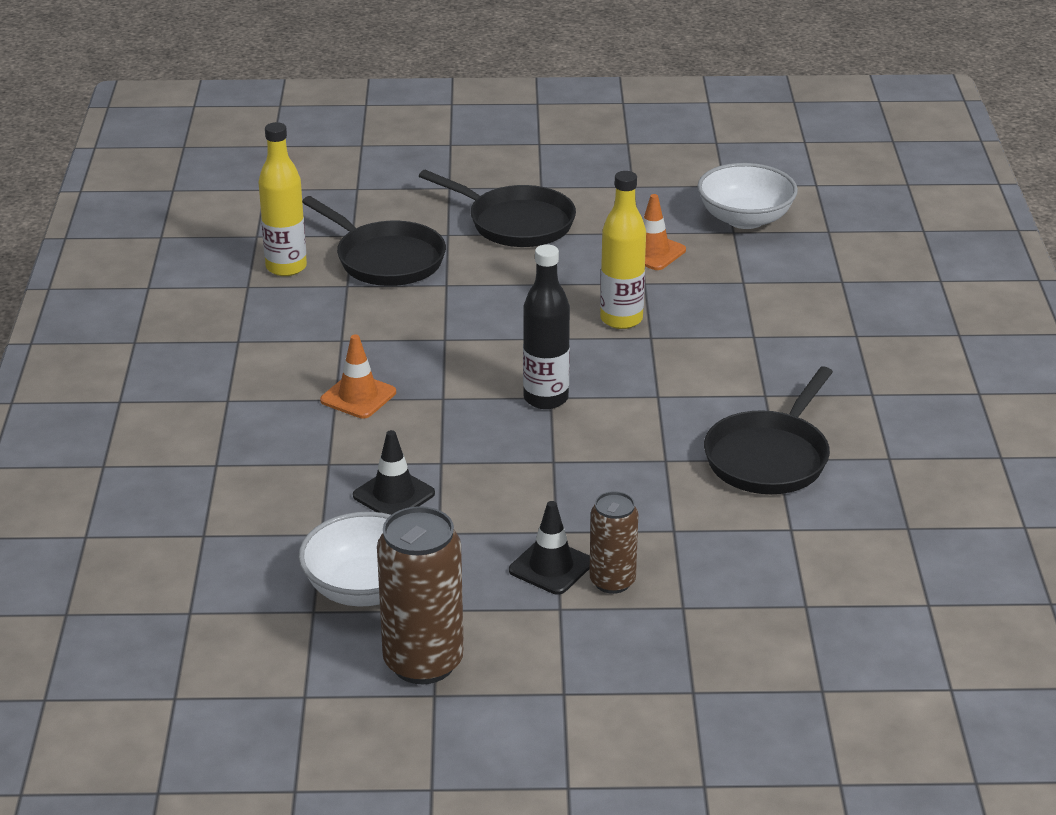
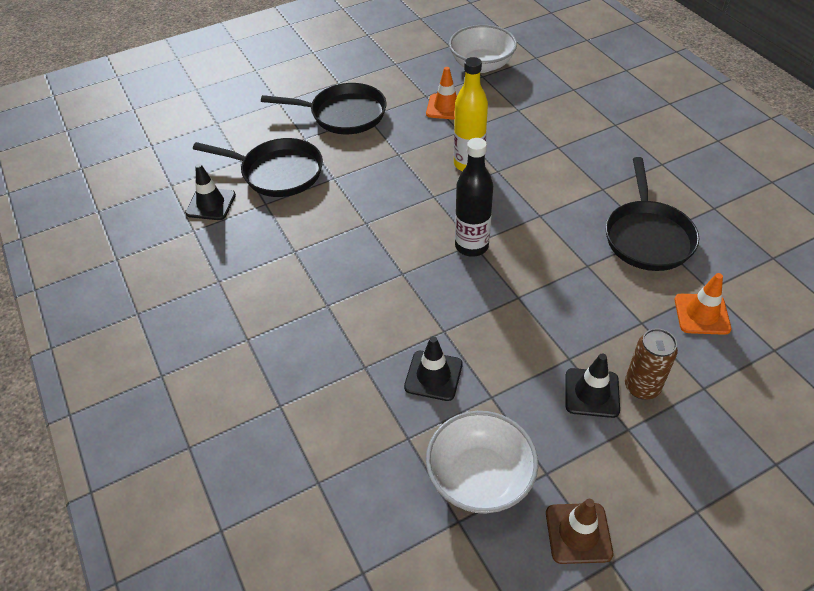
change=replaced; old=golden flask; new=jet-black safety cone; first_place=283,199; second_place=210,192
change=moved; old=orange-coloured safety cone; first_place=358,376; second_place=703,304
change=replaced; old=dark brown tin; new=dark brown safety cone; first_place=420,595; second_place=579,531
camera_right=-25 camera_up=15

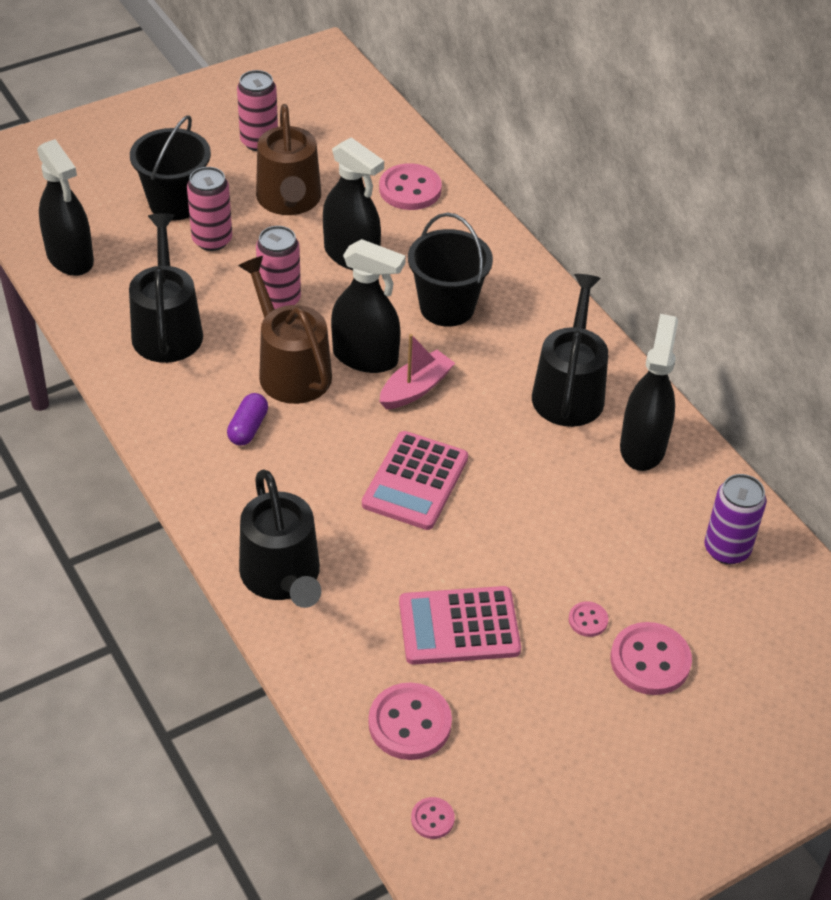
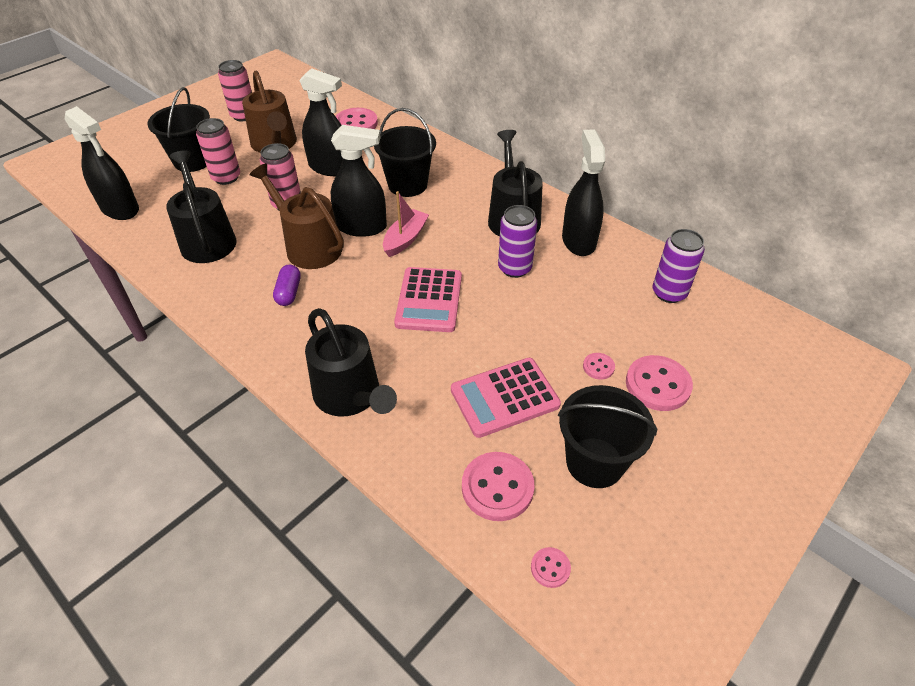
change=added; new=royal purple tin; second_place=517,241
change=added; new=jet-black pail; second_place=607,436
camera_right=-15 camera_up=0

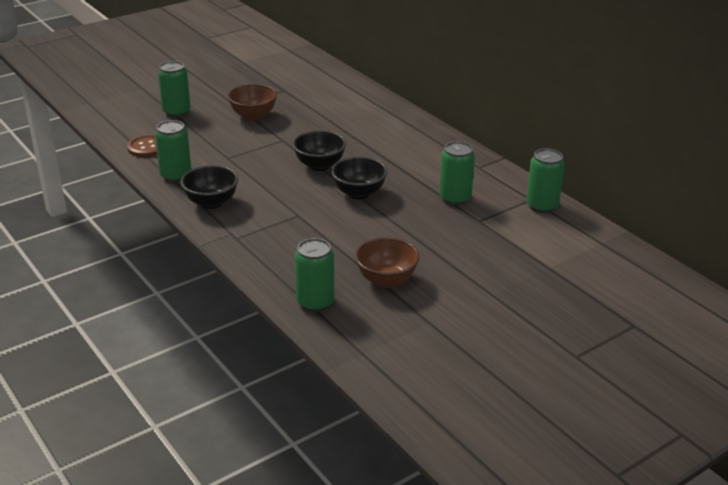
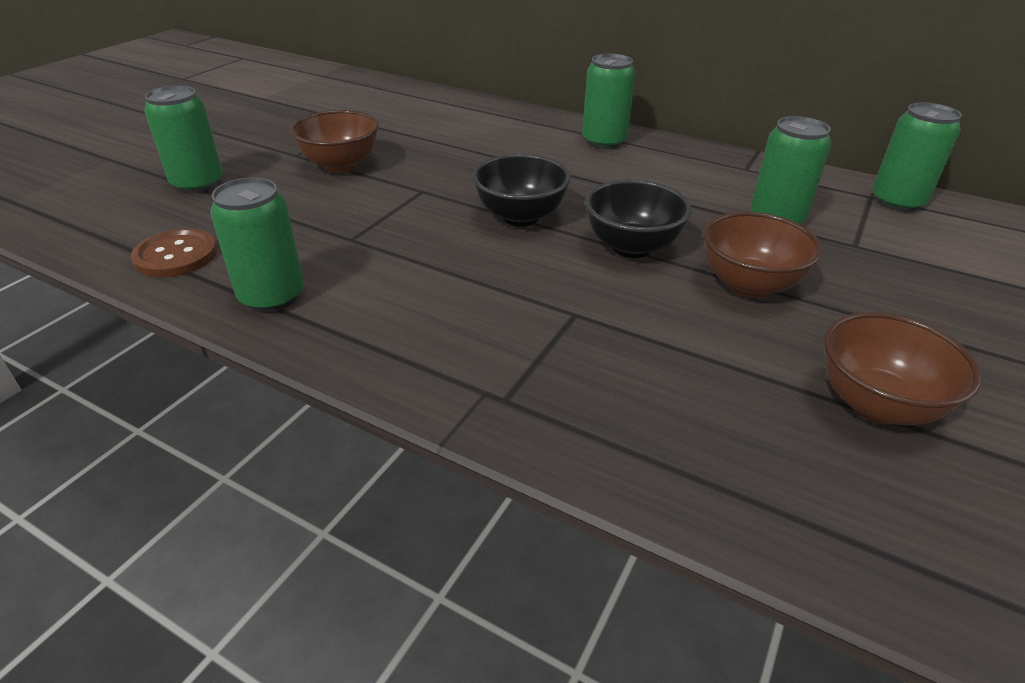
change=removed; old=jet-black serving bowl; first_place=209,187
change=moved; old=emerald tin; first_place=314,275; second_place=608,101
change=added; new=dark brown serving bowl; second_place=762,255
camera_right=-25 camera_up=5

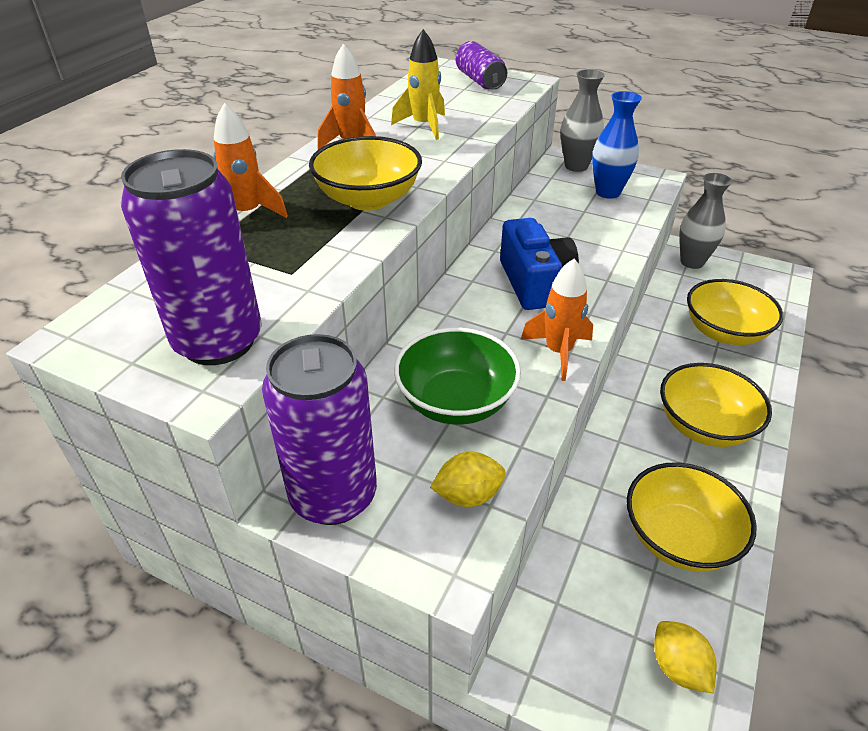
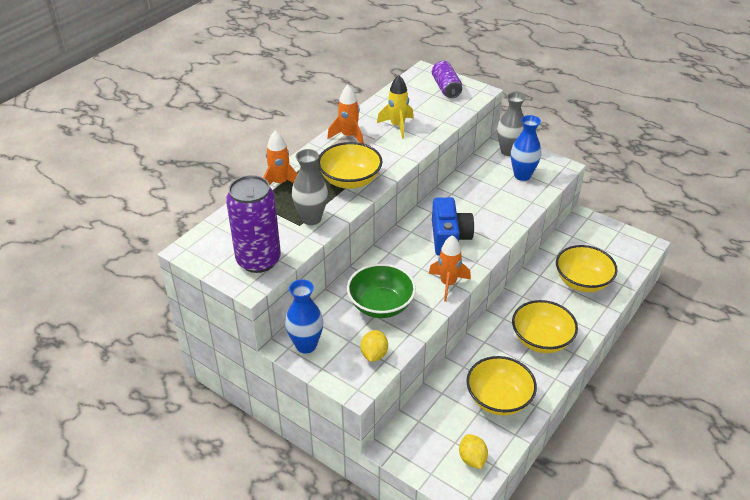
change=replaced; old=royal purple tin; new=royal blue vase; first_place=319,429; second_place=304,316
change=turned; old=golden citrus fruit; first_place=468,479; second_place=374,346; degrees=-75
change=moved; old=grey vase; first_place=705,221; second_place=310,187
camera_right=10 camera_up=0

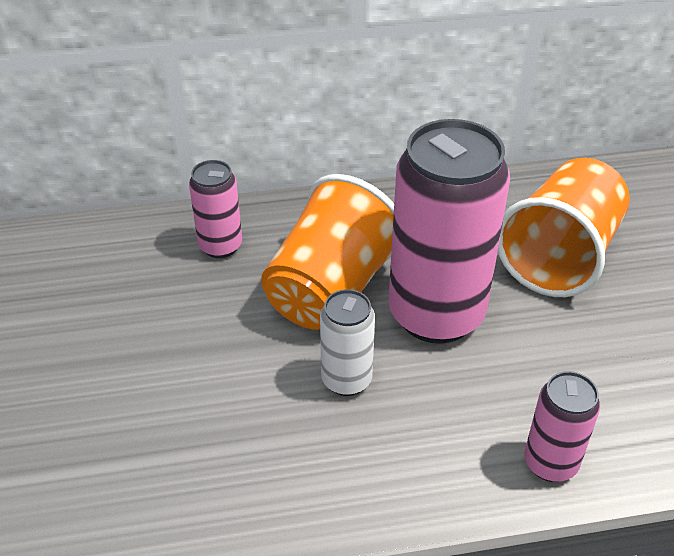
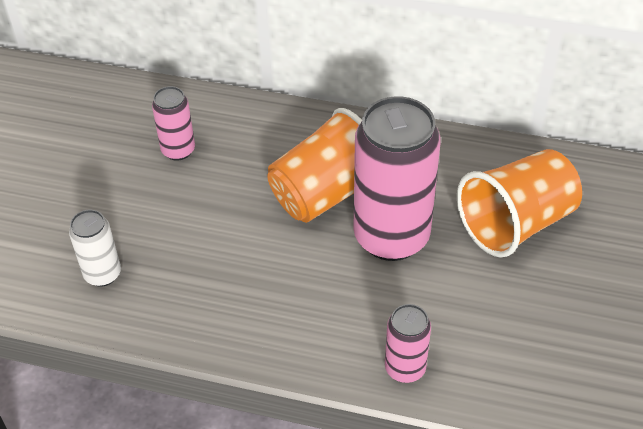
change=moved; old=rosy tin; first_place=215,209; second_place=173,123
change=moved; old=white tin; first_place=347,342; second_place=95,248
camera_right=25 camera_up=5

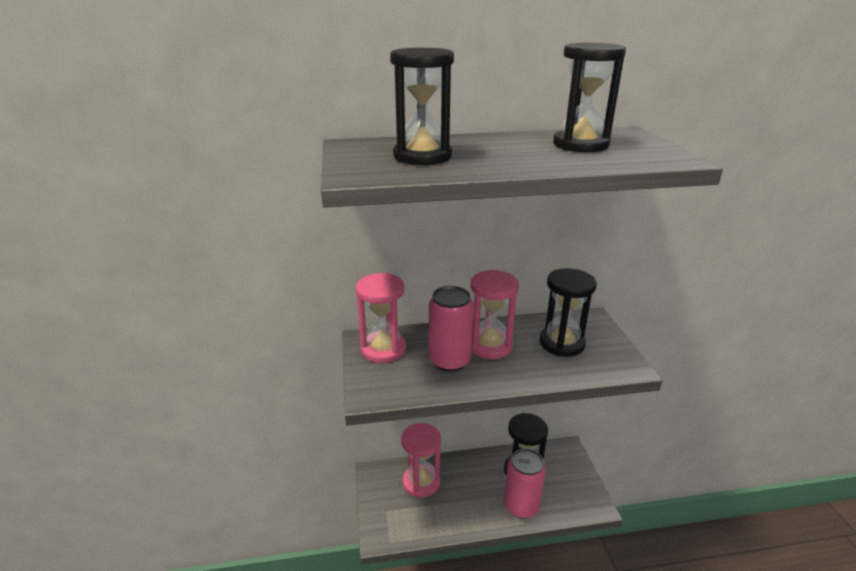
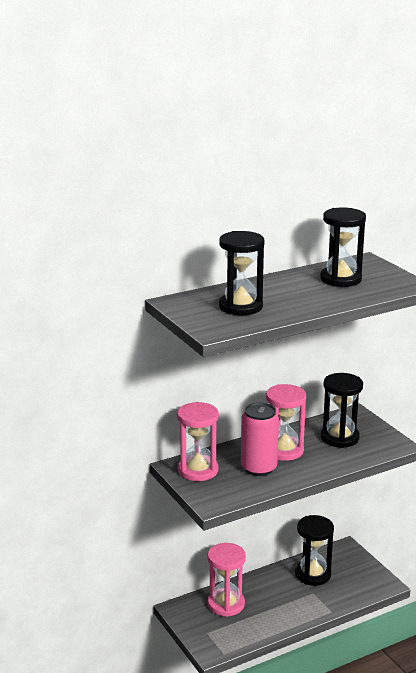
change=removed; old=rosy tin; first_place=525,483
camera_right=-20 camera_up=-5

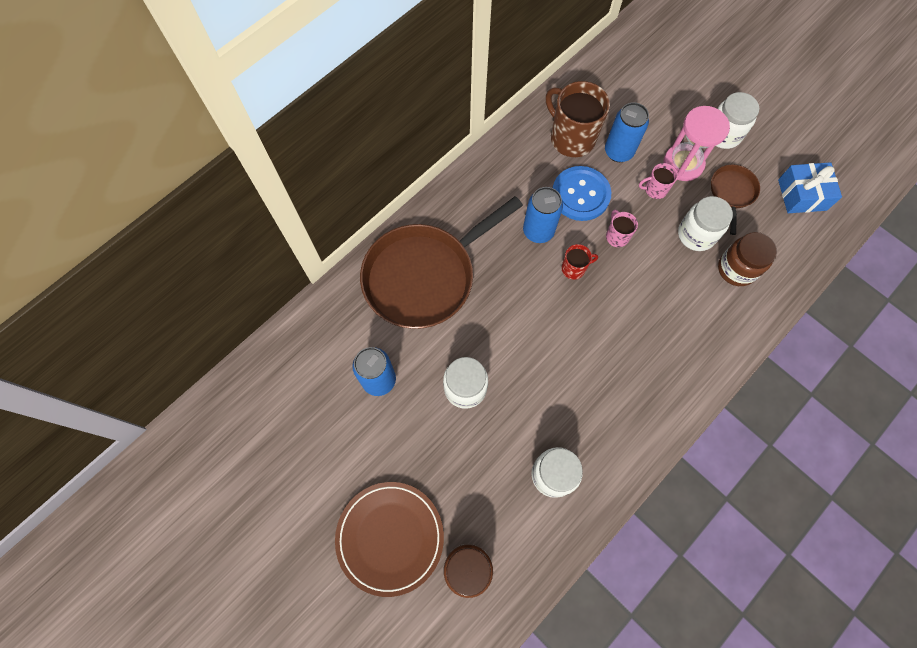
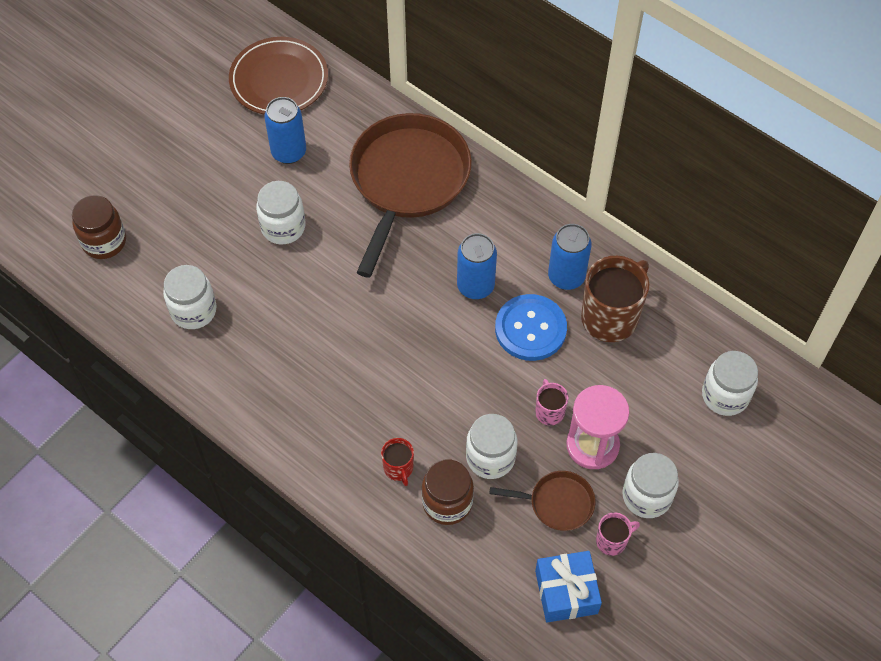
change=moved; old=dark brown flat dish; first_place=389,539; second_place=278,76
change=turned; old=dark brown pan; first_place=441,262; second_place=410,195; degrees=60
change=moved; old=red coffee mug; first_place=579,262; second_place=397,462
change=moved; old=royal blue tin; first_place=627,132; second_place=570,257
change=moved; old=rosy coffee mug; first_place=622,228; second_place=618,534
change=added; new=white preserve jar; second_place=730,383
camera_right=85 camera_up=-10

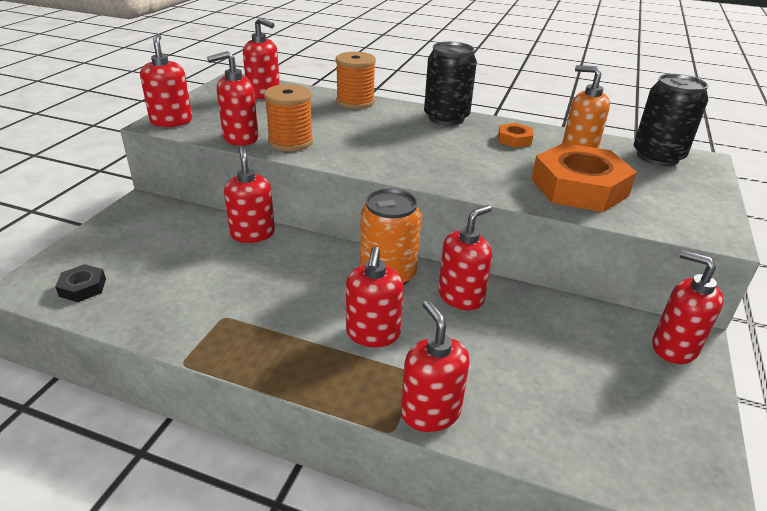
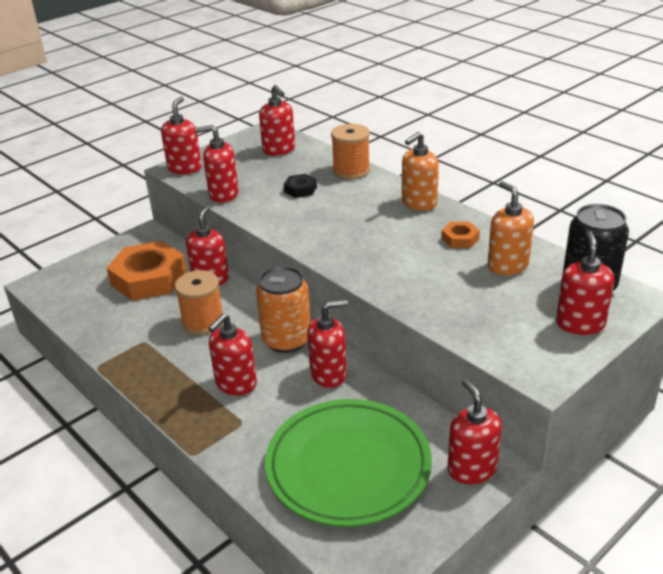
change=moved; old=jet-black nut; first_place=80,283; second_place=300,186
change=moved; old=orange-coloured bobbin; first_place=288,117; second_place=199,302
change=moved; old=red soap dispenser; first_place=435,366; second_place=585,283
change=replaced; old=jet-black tin; new=orange-coloured soap dispenser; first_place=450,84; second_place=420,171
change=moved; old=orange-coloured nut; first_place=584,177; second_place=147,271
change=added; new=emerald flat dish; second_place=348,463
camera_right=30 camera_up=0

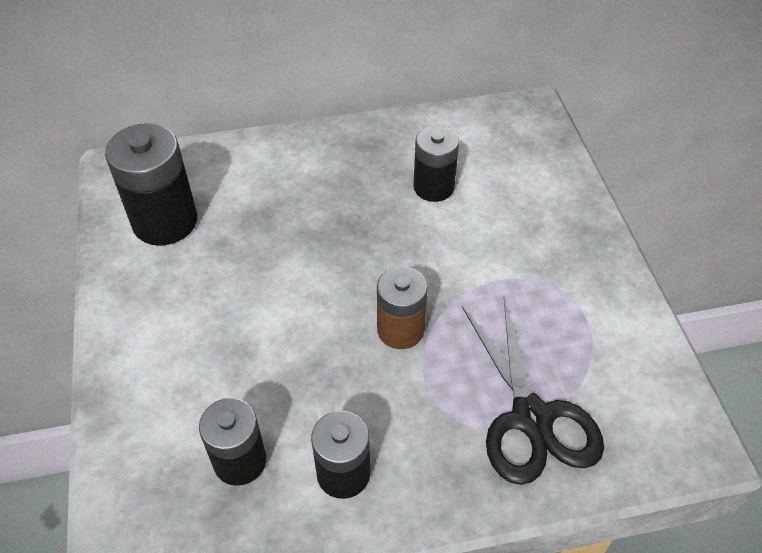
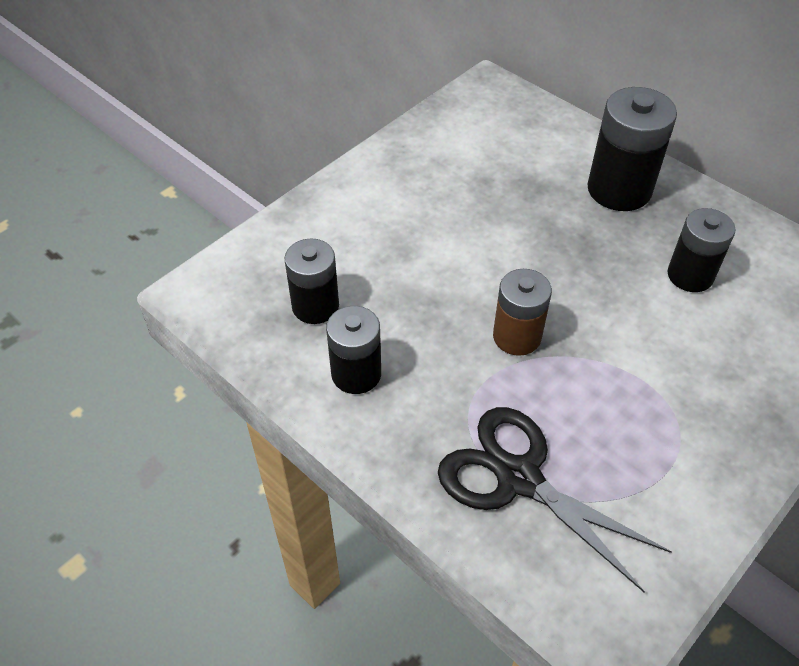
change=moved; old=jet-black battery; first_place=151,184; second_place=632,149
change=turned; old=jet-black shears; first_place=533,391; second_place=555,499; degrees=90
camera_right=55 camera_up=0

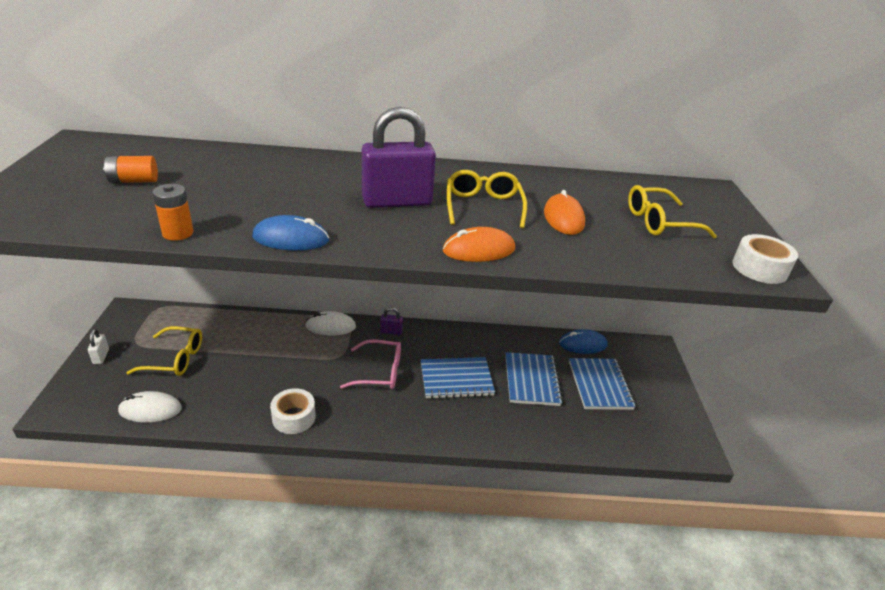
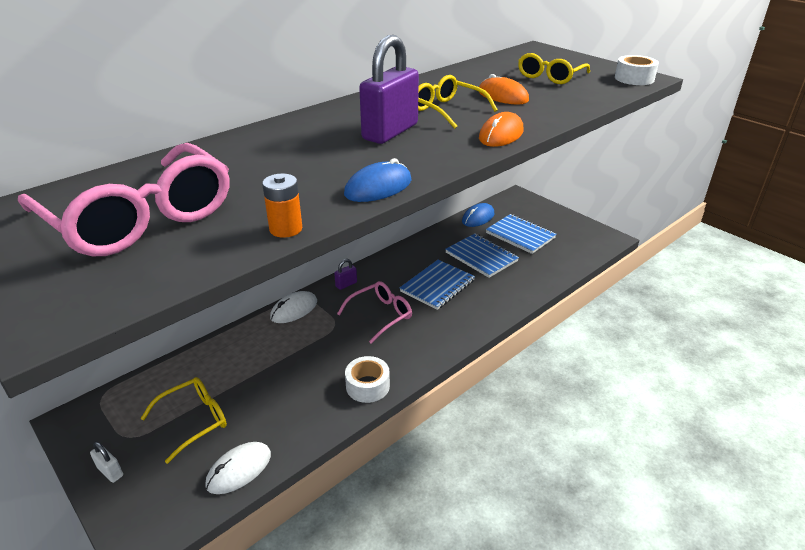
change=replaced; old=orange-coloured battery; new=rosy spectacles; first_place=130,169; second_place=123,199
camera_right=-40 camera_up=0

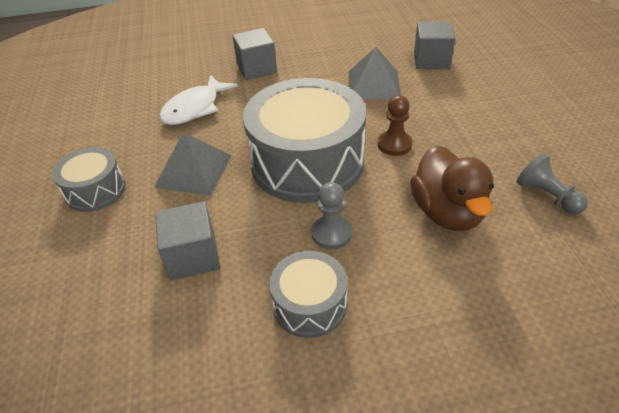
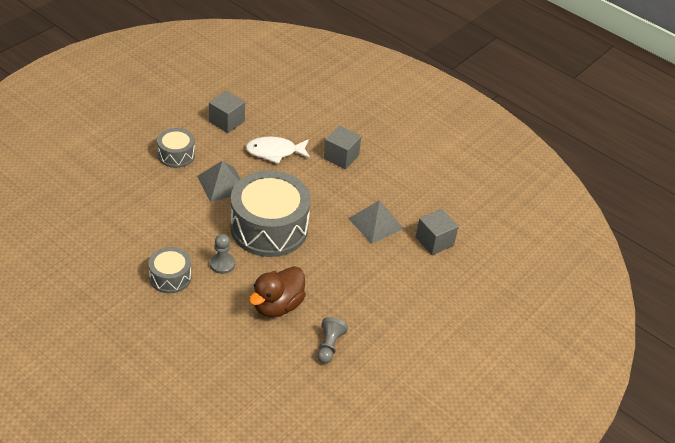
change=moved; old=grey cube; first_place=187,240; second_place=227,112
change=removed; old=dark brown pawn; first_place=395,125
camera_right=45 camera_up=0

